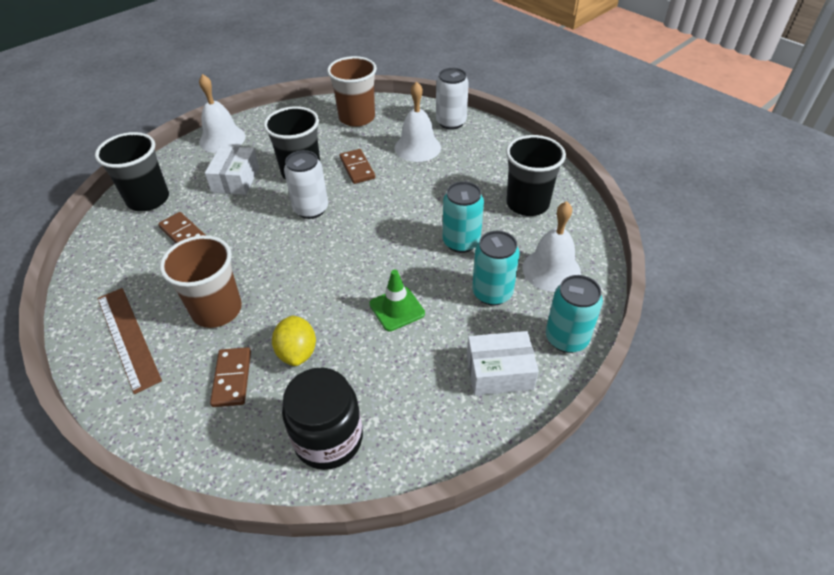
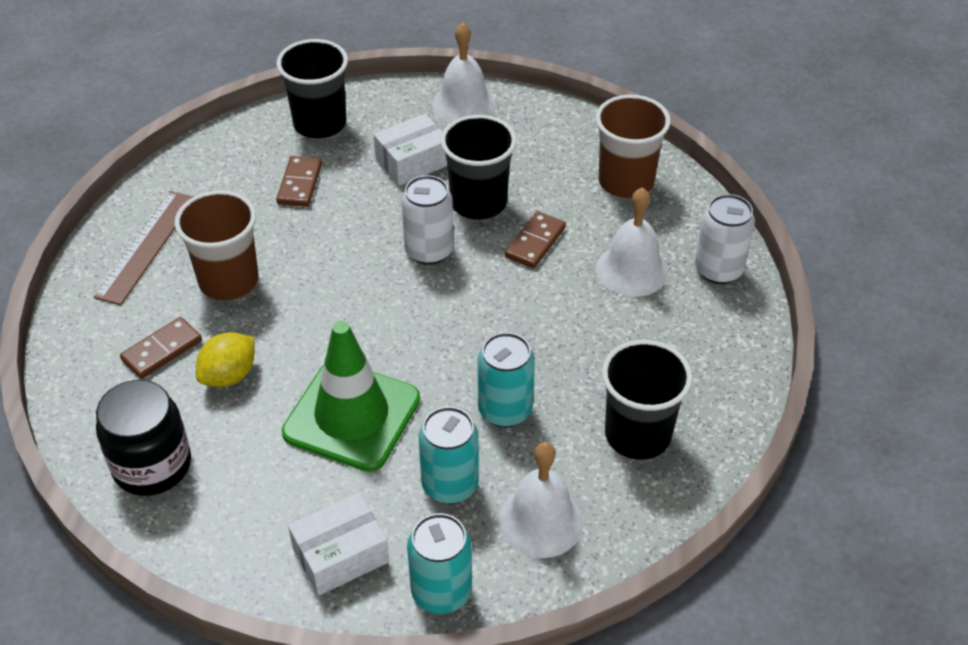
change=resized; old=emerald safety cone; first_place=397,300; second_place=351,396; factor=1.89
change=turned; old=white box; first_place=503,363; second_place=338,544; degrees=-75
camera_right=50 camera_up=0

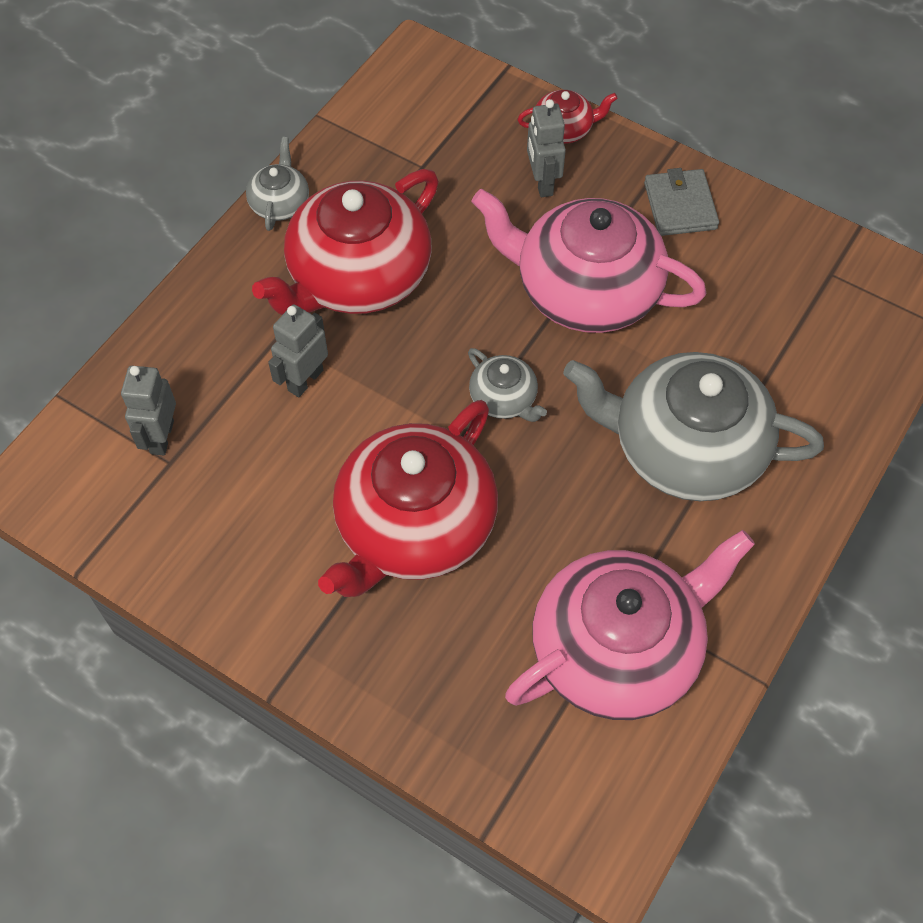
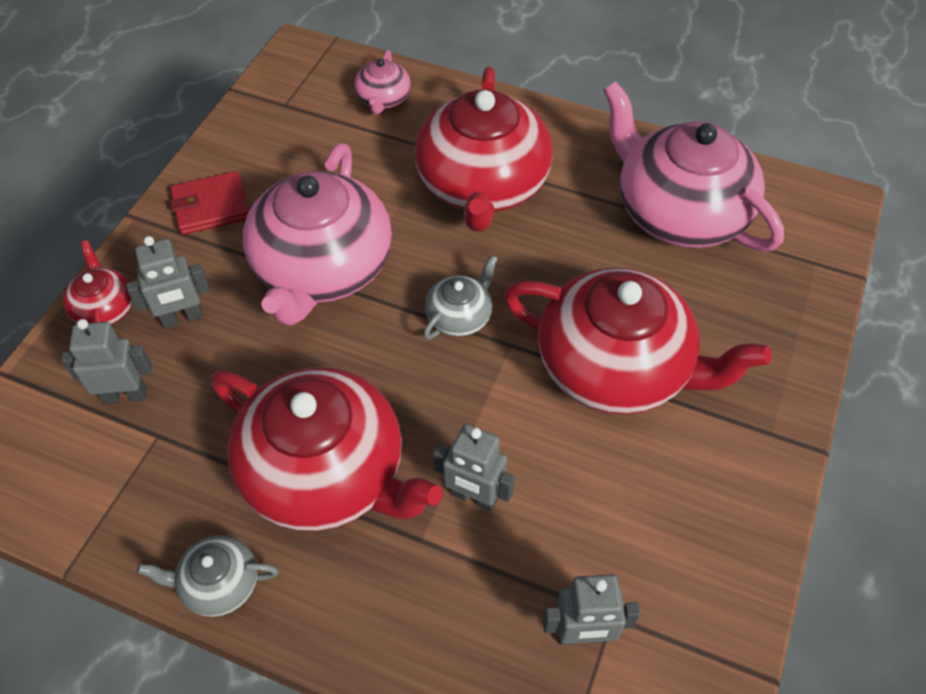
change=recoloured; old=grey teapot; new=red teapot; first_place=693,426; second_place=484,149
change=recoloured; old=grey wallet; new=red wallet; first_place=681,202; second_place=209,203
change=added; new=grey robot figure; second_place=106,361
change=added; new=rosy teapot; second_place=382,82
camera_right=-100 camera_up=-5

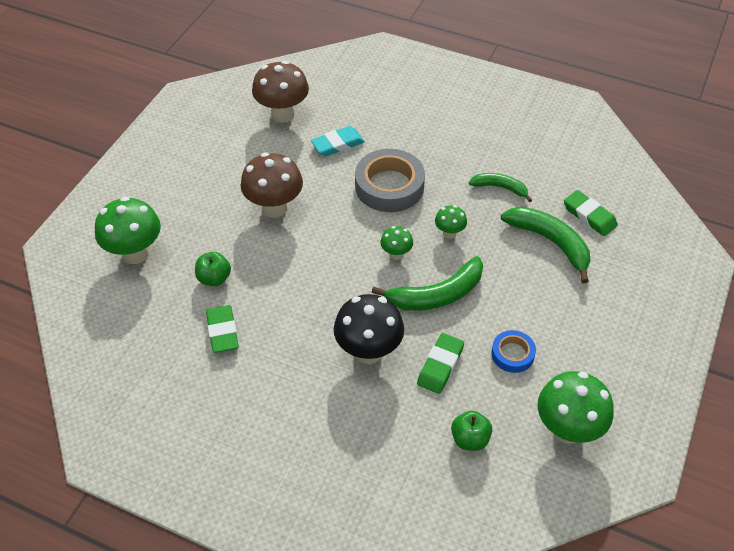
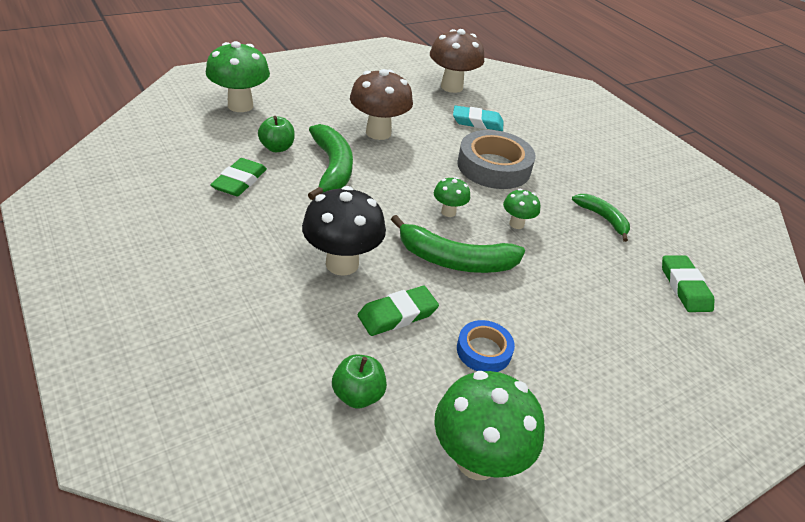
change=moved; old=emerald banana; first_place=545,245; second_place=330,162
camera_right=30 camera_up=-10

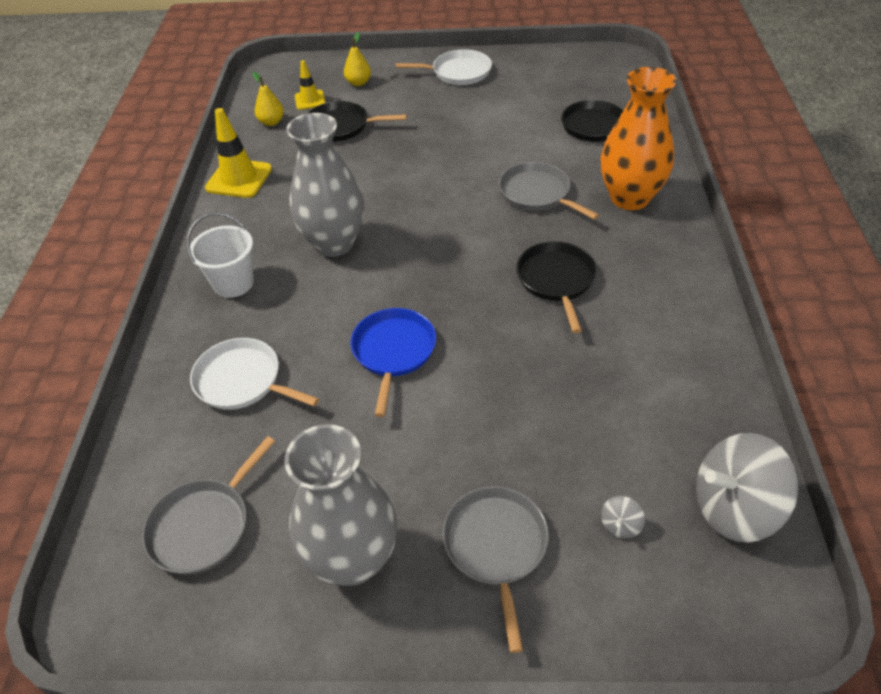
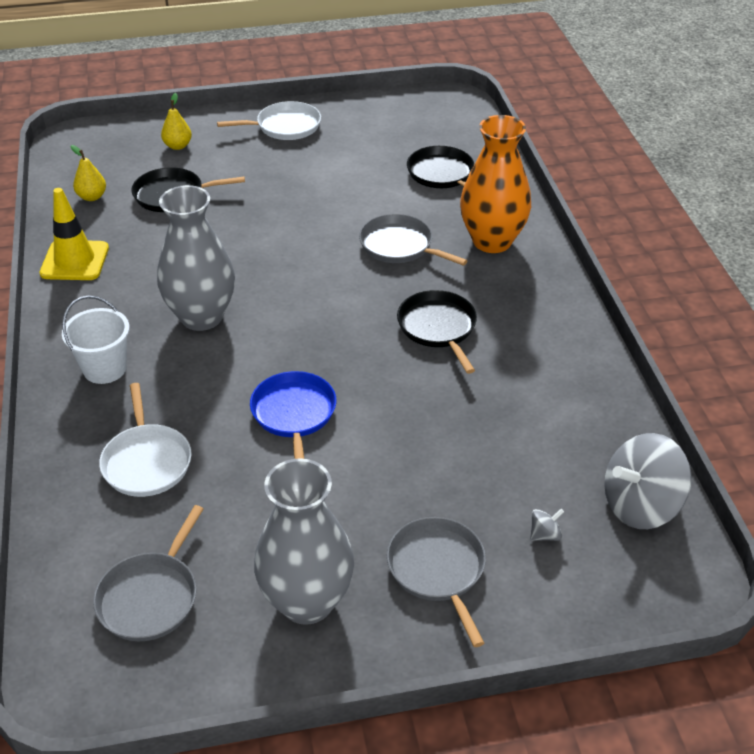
change=turned; old=white pan; first_place=254,374; second_place=145,440; degrees=-120
change=removed; old=golden safety cone; first_place=310,85
change=turned; old=grey whirligig; first_place=623,517; second_place=547,525; degrees=-135
camera_right=-15 camera_up=-5

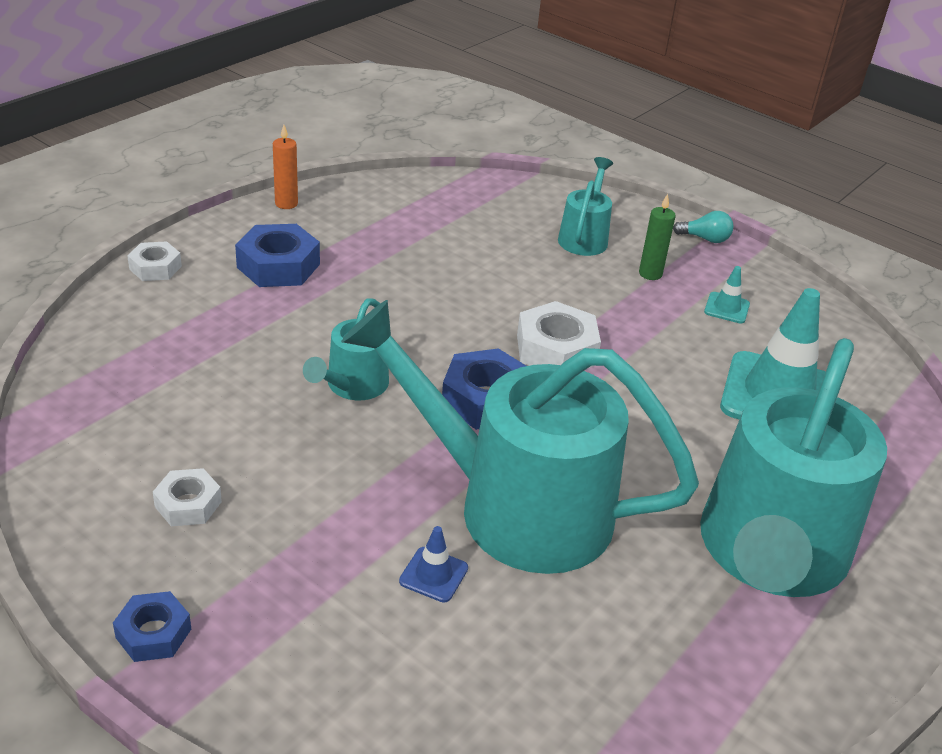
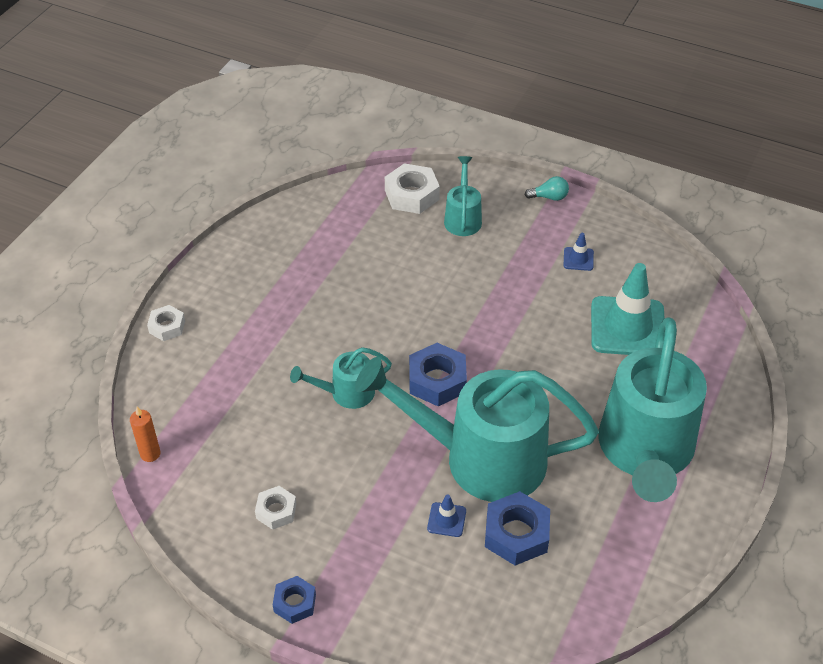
change=moved; old=royal blue nut; first_place=277,255; second_place=517,528
change=moved; old=orange-coloured candle; first_place=285,167; second_place=145,434
change=turned; old=aqua watering can; first_place=346,349; second_place=341,378; degrees=60
change=moved; old=white nut; first_place=559,334; second_place=412,188
change=removed; old=emerald candle; first_place=657,237
change=recoloured; old=aqua safety cone; new=royal blue safety cone; first_place=727,295; second_place=579,252
camera_right=-10 camera_up=10

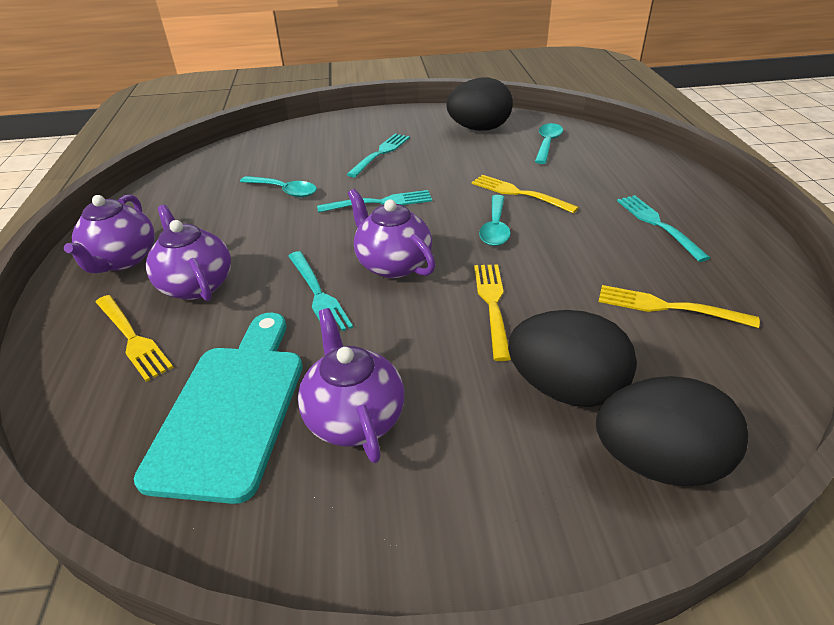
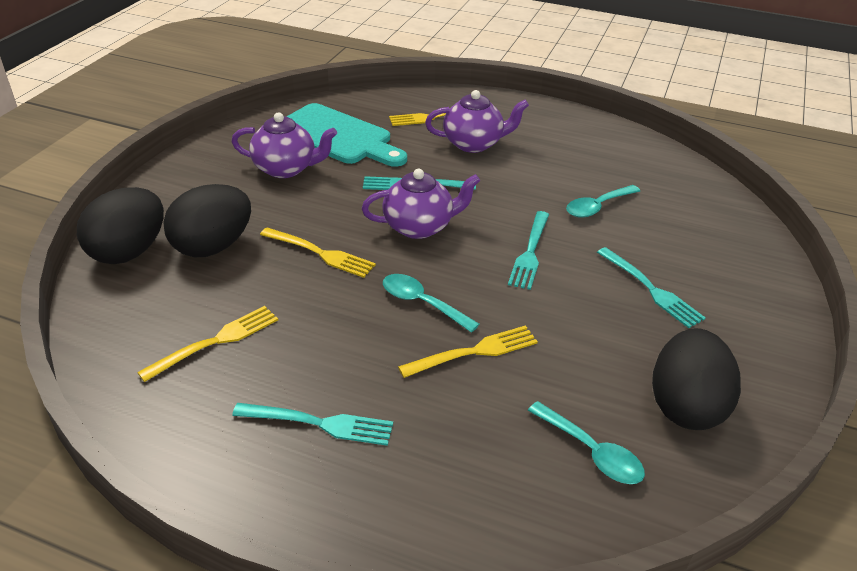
change=removed; old=royal purple teapot; first_place=109,233
camera_right=115 camera_up=0

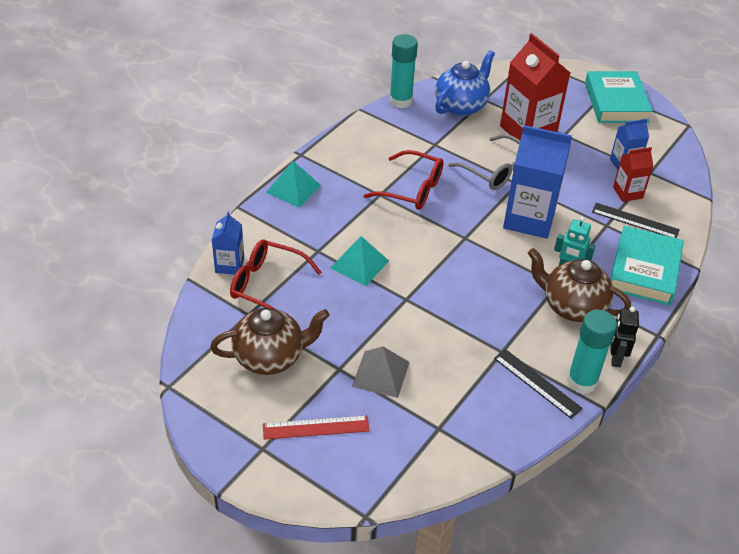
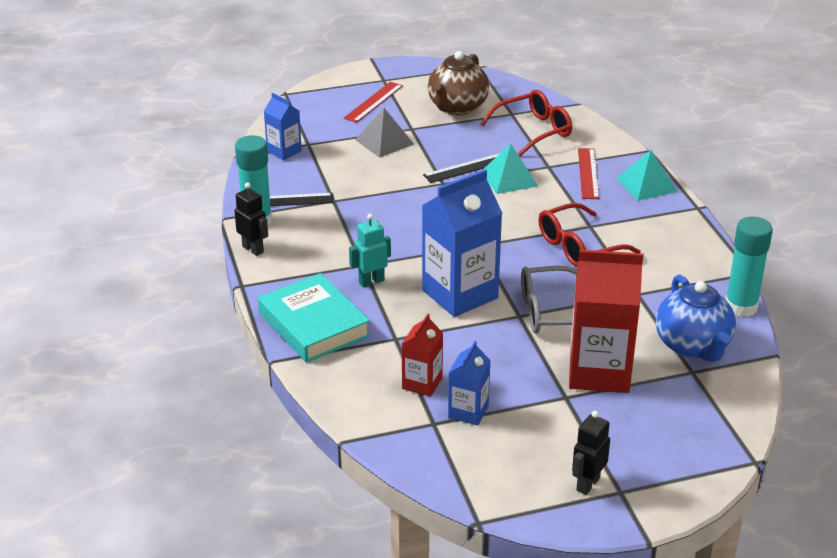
change=moved; old=royal blue carton; first_place=228,243; second_place=283,126
change=removed; old=dark brown teapot; first_place=579,285
change=replaced; old=aqua hardback; new=jet-black robot figure; first_place=619,97; second_place=591,453
change=moved; old=jet-black straightedge; first_place=636,220; second_place=461,168
change=added; new=red straightedge; second_place=589,173
camera_right=130 camera_up=-10

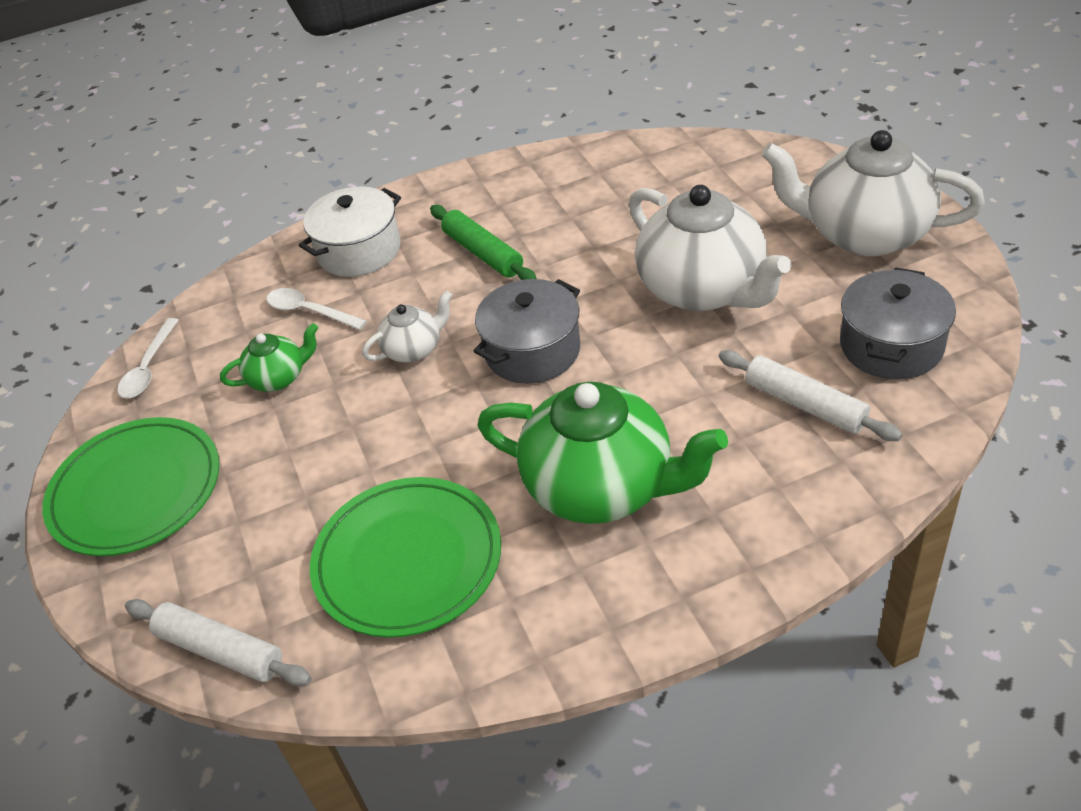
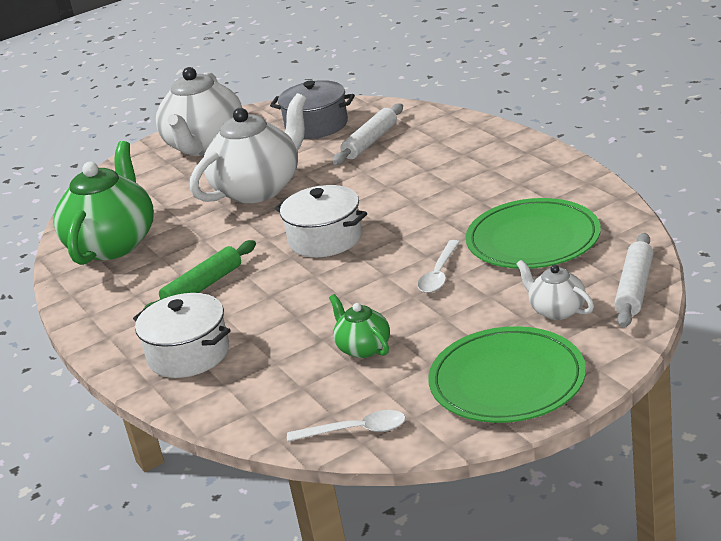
change=moved; old=white tablespoon; first_place=317,309; second_place=438,266
change=moved; old=white teapot; first_place=407,326; second_place=555,290
change=recoloured; old=grey pot; new=white pot; first_place=527,331; second_place=321,221
change=moved; old=emerald teapot; first_place=603,453; second_place=104,203
camera_right=-100 camera_up=-15

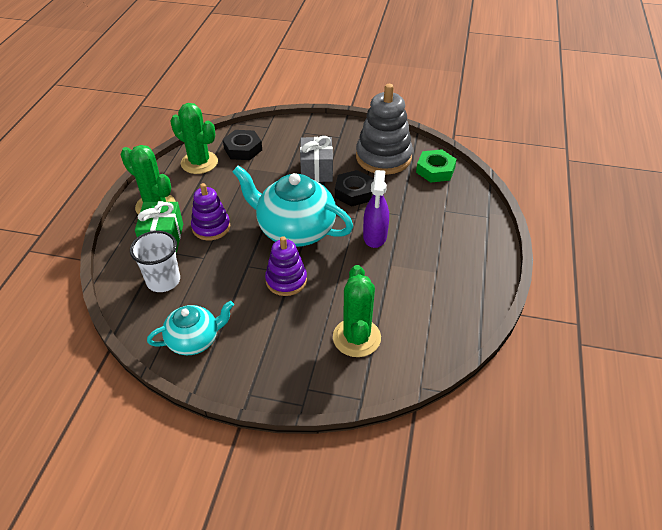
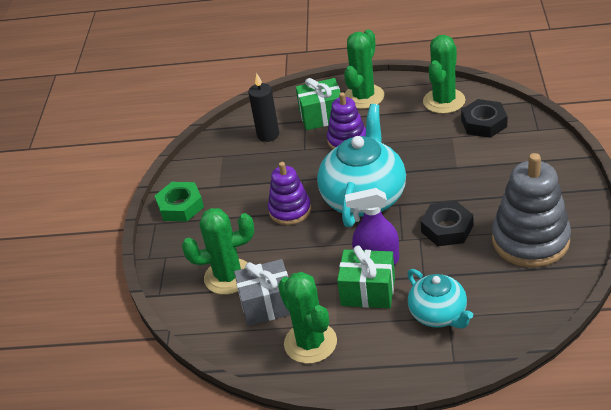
change=replaced; old=white beaker; new=jet-black candle; first_place=155,261; second_place=263,107
change=moved; old=aqua teapot; first_place=190,328; second_place=440,298
change=moved; old=grey wrapped gift; first_place=316,159; second_place=262,292
change=moved; old=emerald nut; first_place=436,166; second_place=179,202
change=added; new=emerald saguaro cactus; second_place=307,318
change=added; new=emerald wrapped gift; second_place=366,276
camera_right=85 camera_up=-5

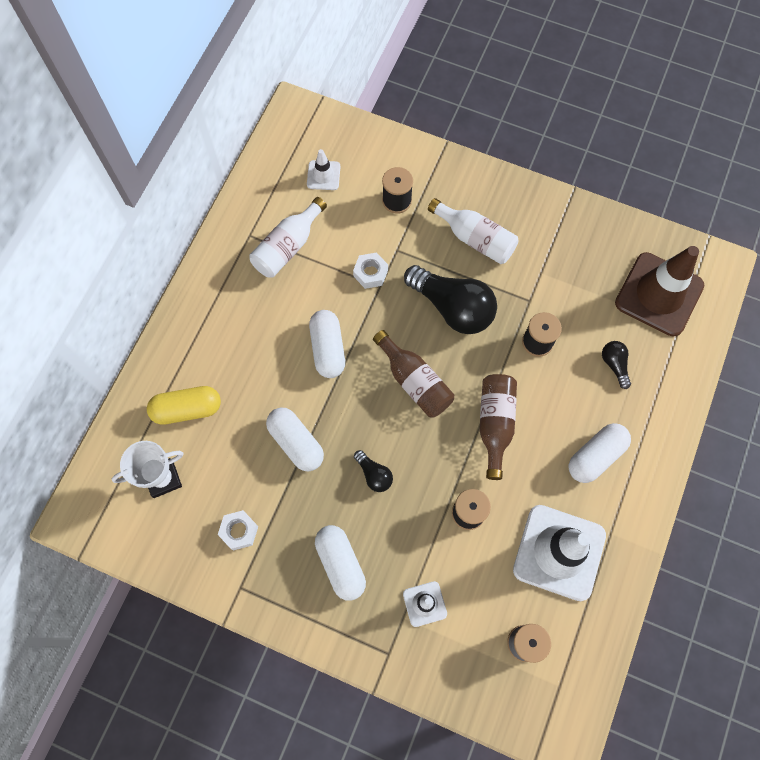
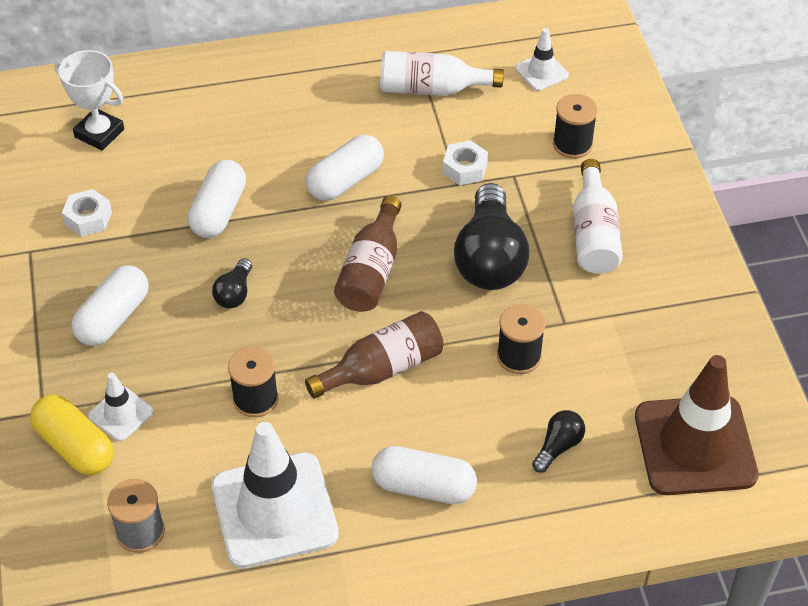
change=moved; old=golden pill shape; first_place=184,405; second_place=71,435
camera_right=55 camera_up=-20

